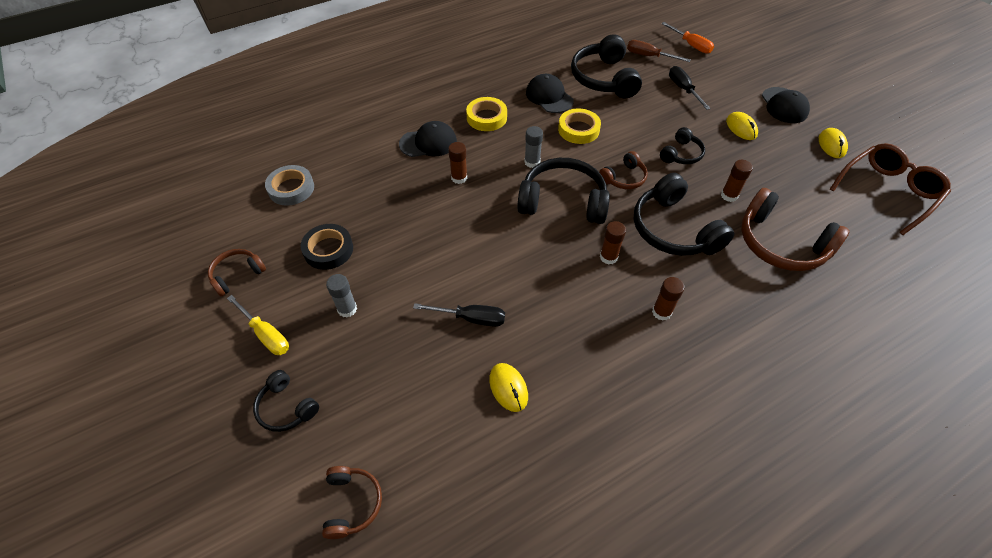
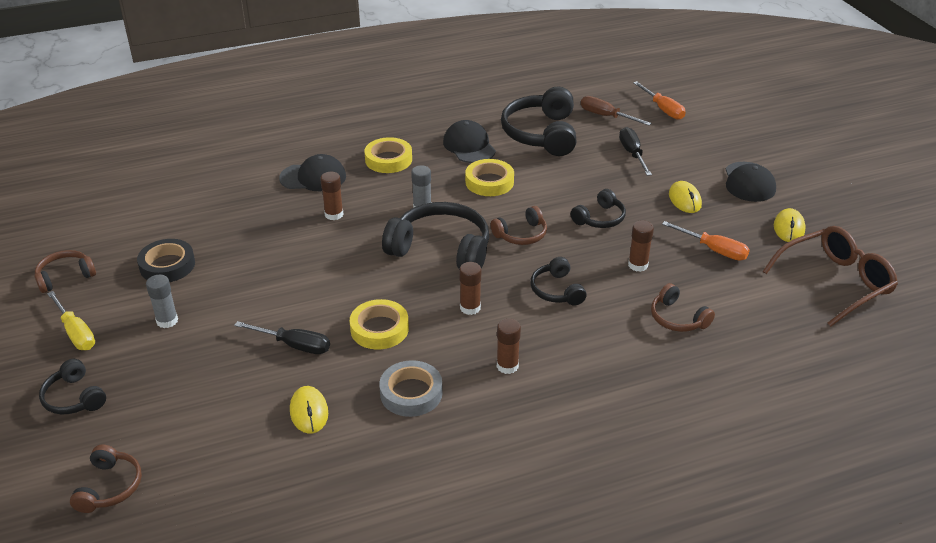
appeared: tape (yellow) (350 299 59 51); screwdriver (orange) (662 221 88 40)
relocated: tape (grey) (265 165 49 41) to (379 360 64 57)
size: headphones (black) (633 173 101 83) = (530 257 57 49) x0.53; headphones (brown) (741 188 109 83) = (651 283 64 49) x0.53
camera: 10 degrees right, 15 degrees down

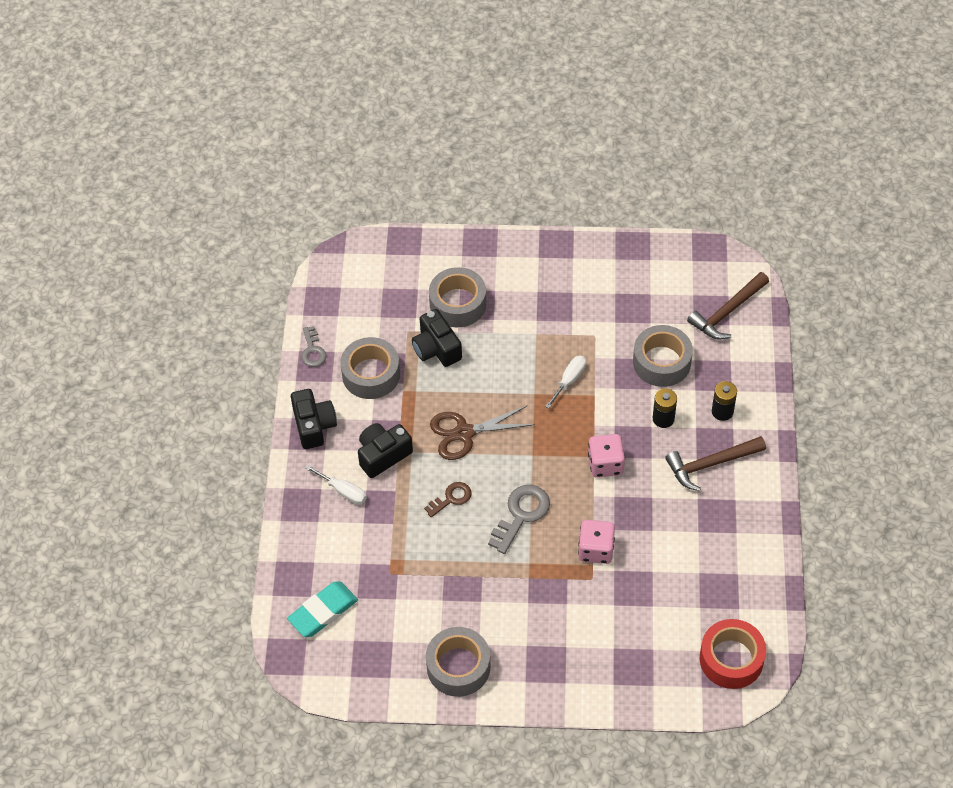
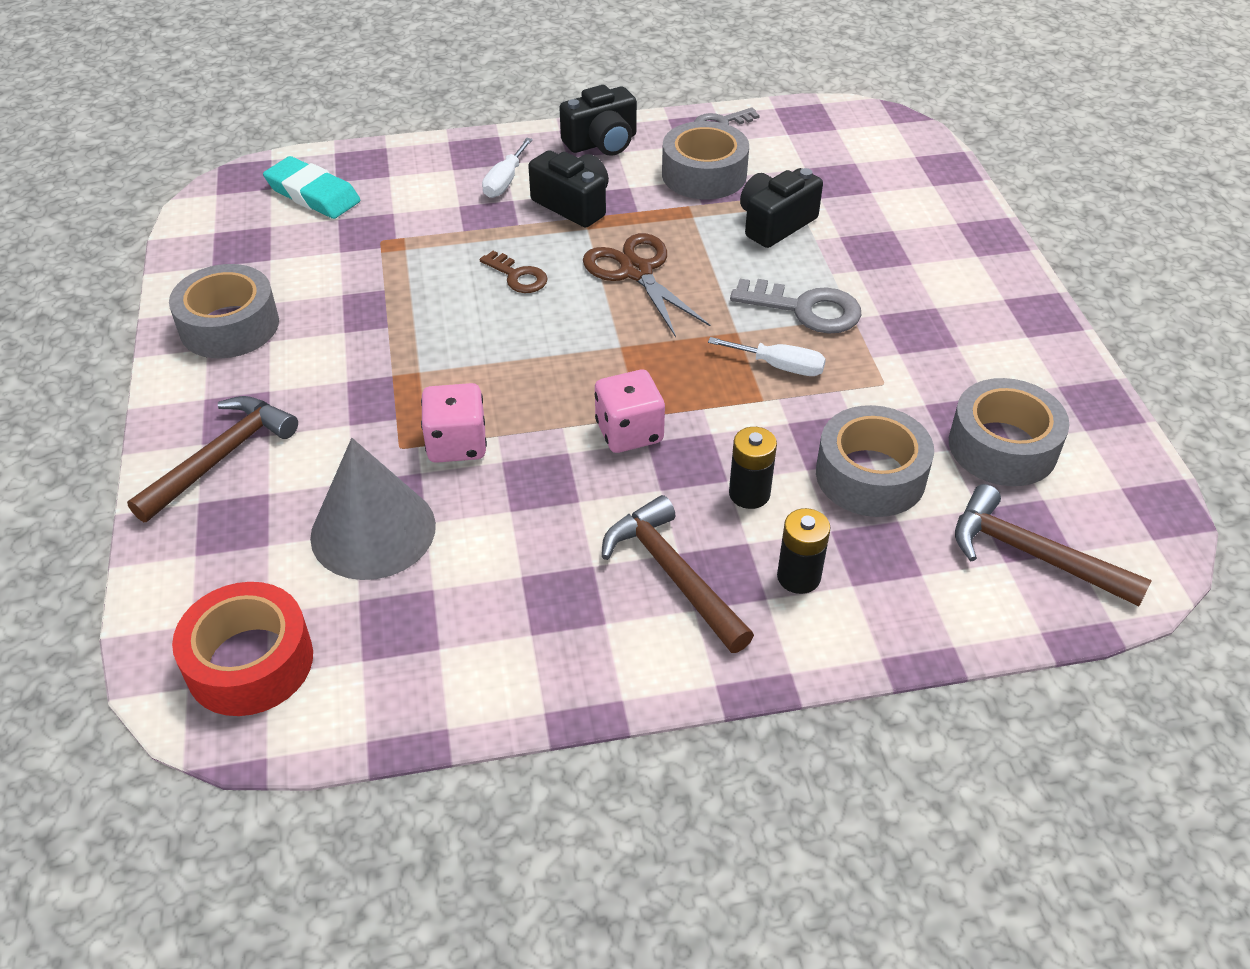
appeared: hammer (brown) (127 396 171 126); cone (grey) (310 438 126 142)
relocated: key (grey) (488 485 62 69) to (730 279 132 55); tape (grey) (429 267 57 60) to (949 378 120 108)
camera: 75 degrees right, 10 degrees down

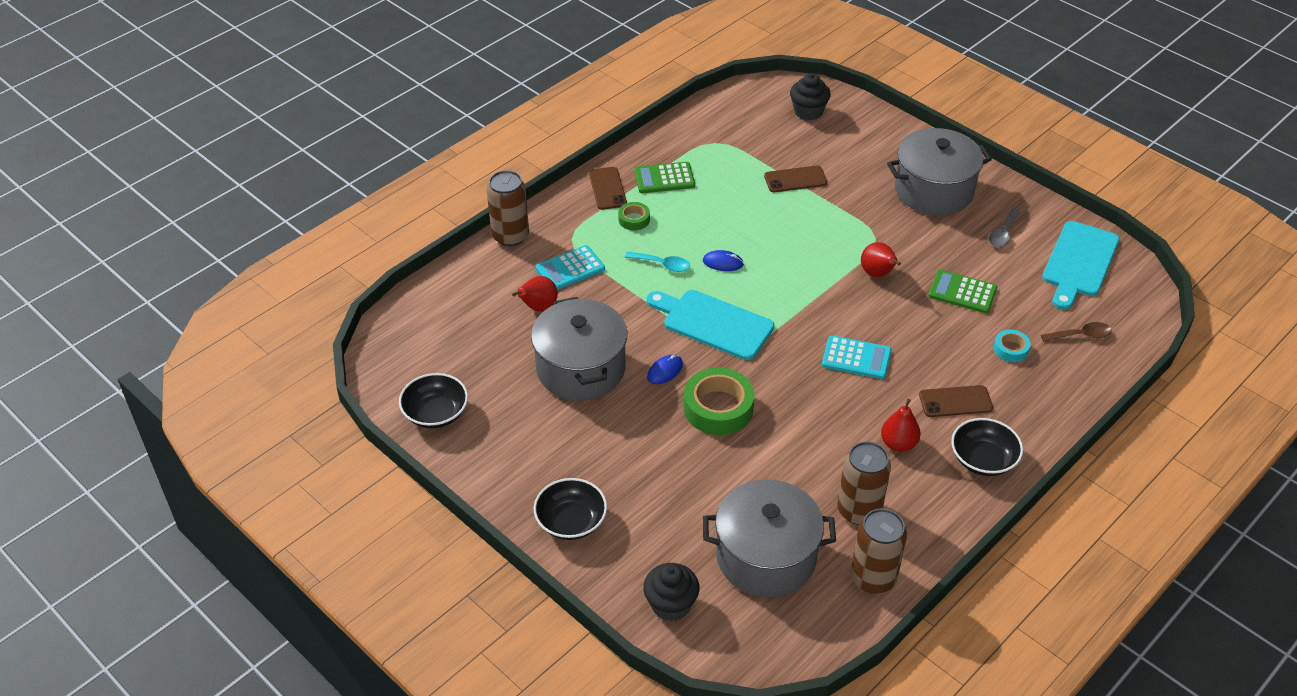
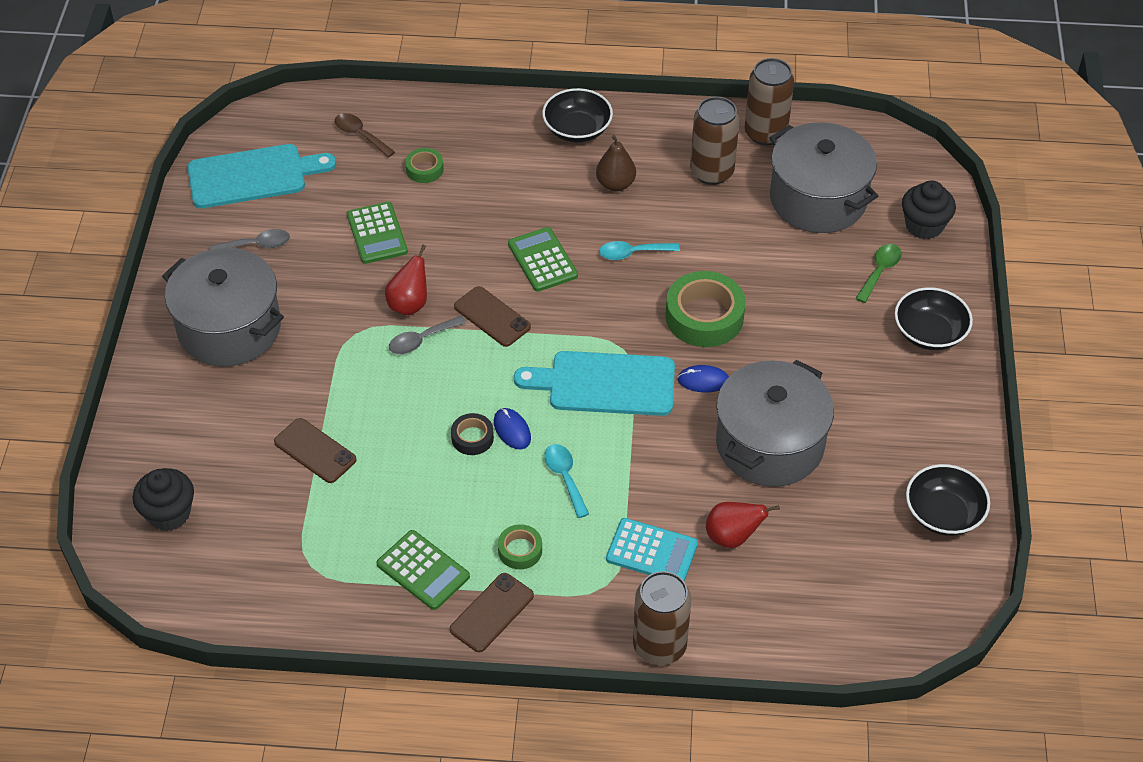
appeared: spoon (grey) (389 315 77 39); tape (black) (451 413 43 42); spoon (turquoise) (599 241 81 19); spoon (green) (855 244 47 59)
relocated: phone (brown) (919 385 74 32) to (454 286 77 61)
colour: tape (turquoise) (994 330 37 32) to tape (green) (405 148 39 35); calculator (turquoise) (822 335 69 44) to calculator (green) (508 227 70 65); pear (red) (881 399 40 53) to pear (brown) (596 135 40 56)
spun: cutting board (turquoise) (647 290 127 70) = (514 351 161 65) 105 degrees clockwise
camera: 130 degrees left, 5 degrees up

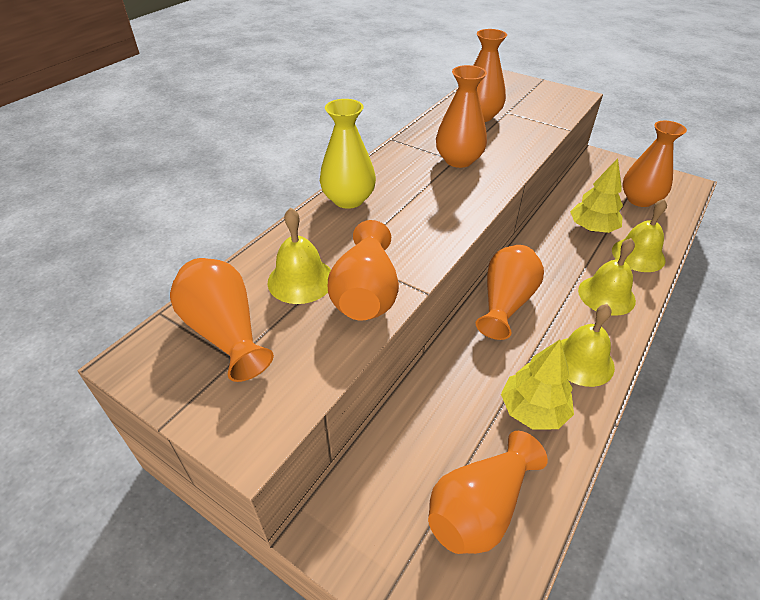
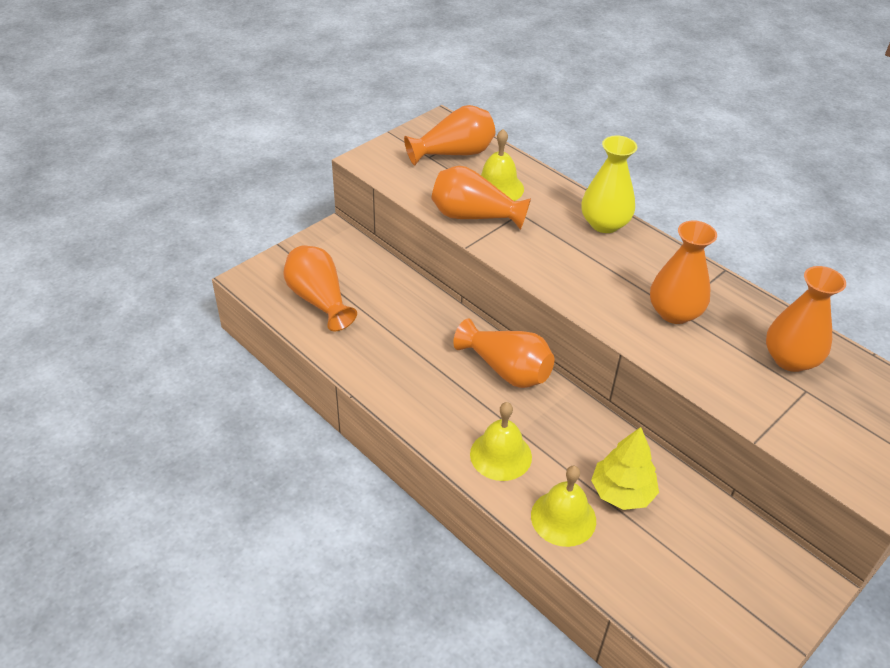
missing: tree (yellow) (501 340 73 90); bell (yellow) (561 304 54 83); vase (orange) (622 121 65 86)
camera: 100 degrees right, 0 degrees up

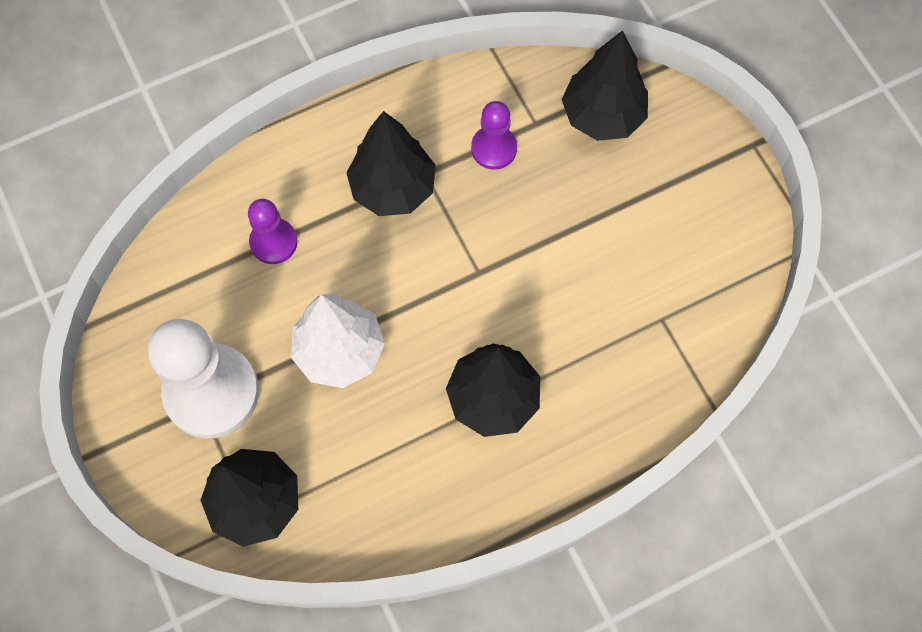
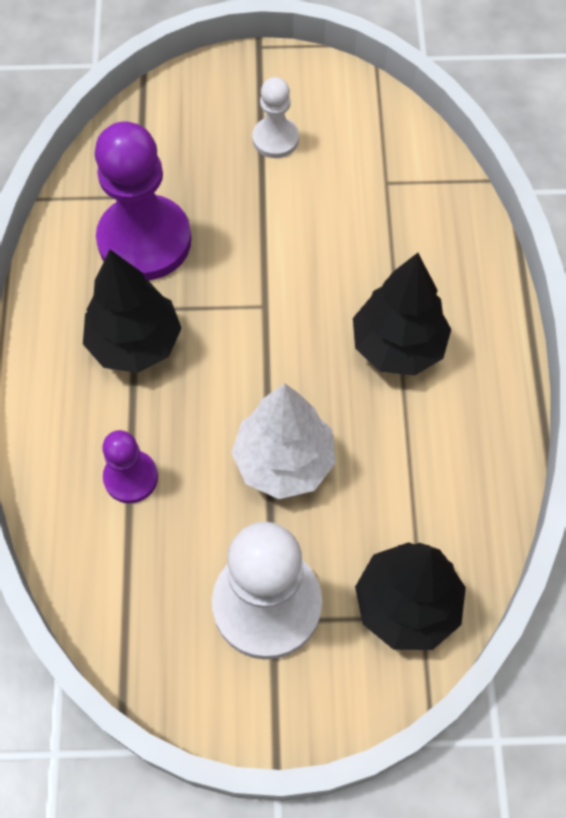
missing: tree (black) (562 30 86 111)
appeared: pawn (white) (252 77 47 81)
size: pawn (purple) (471 101 46 69) = (95 122 96 159) x1.91
camera: 65 degrees left, 5 degrees down

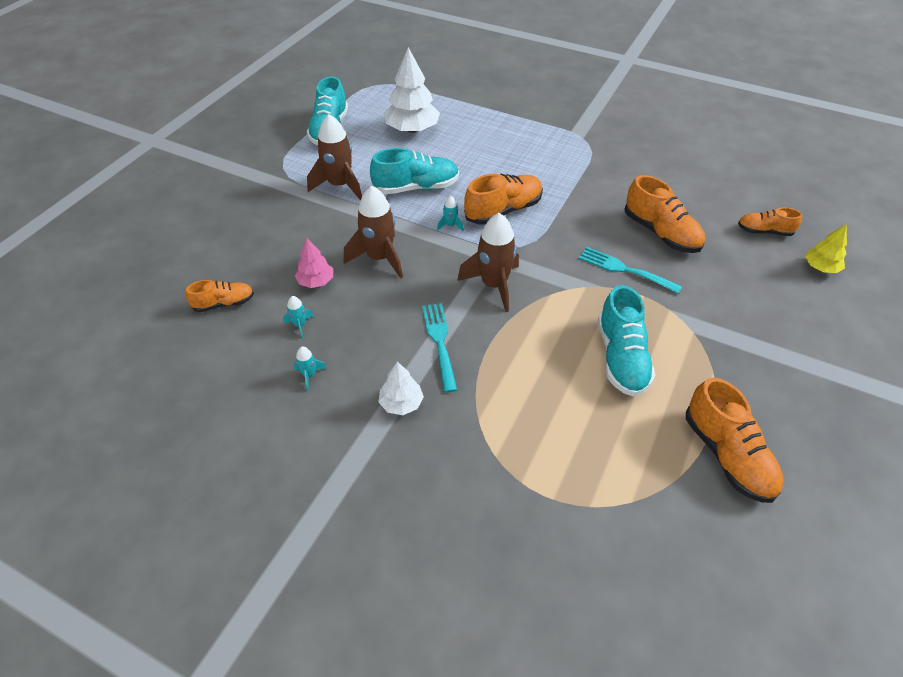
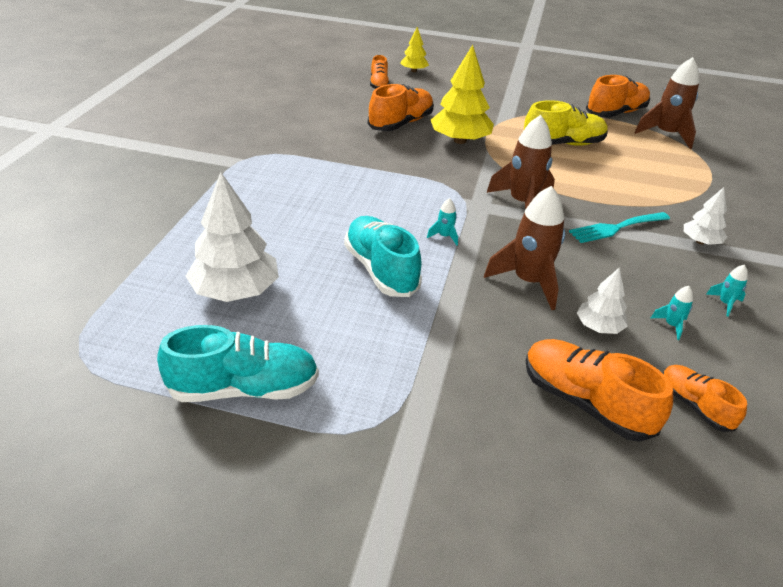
relocated: shoe (orange) (464 174 79 51) to (526 339 147 103); rocket (brown) (307 114 55 86) to (634 57 65 92)
exchanged: fork (turquoise) (579 247 103 47) to tree (yellow) (431 45 63 99)
colour: shoe (turquoise) (598 285 57 111) to shoe (yellow) (524 100 84 46); tree (pink) (295 238 38 50) to tree (white) (577 267 51 67)
camera: 105 degrees left, 10 degrees down

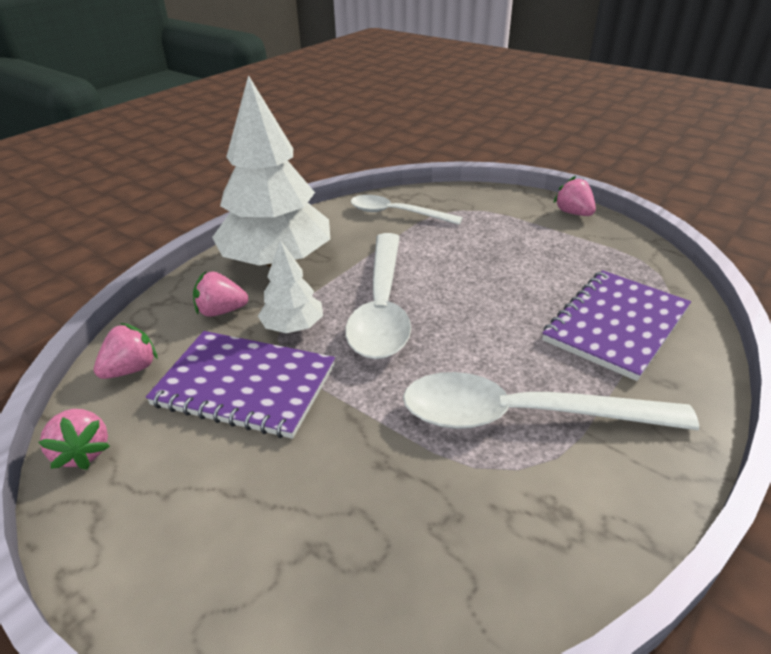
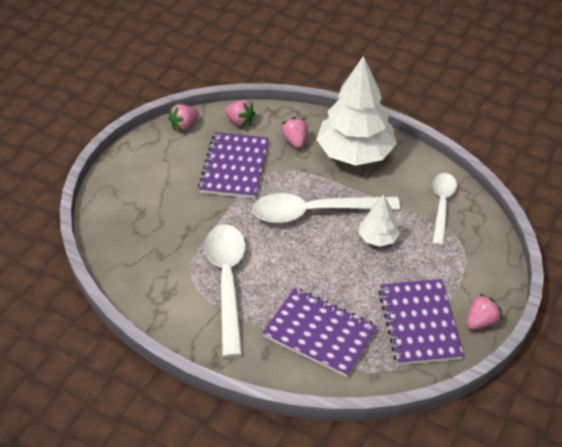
appeared: notebook (purple) (379 279 85 86)
relocated: tree (white) (258 240 65 93) to (359 194 41 53)
camera: 80 degrees right, 10 degrees up

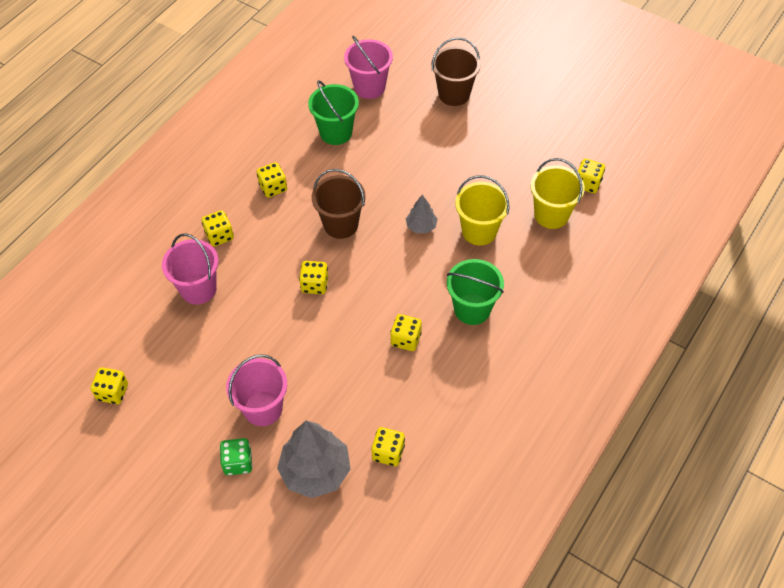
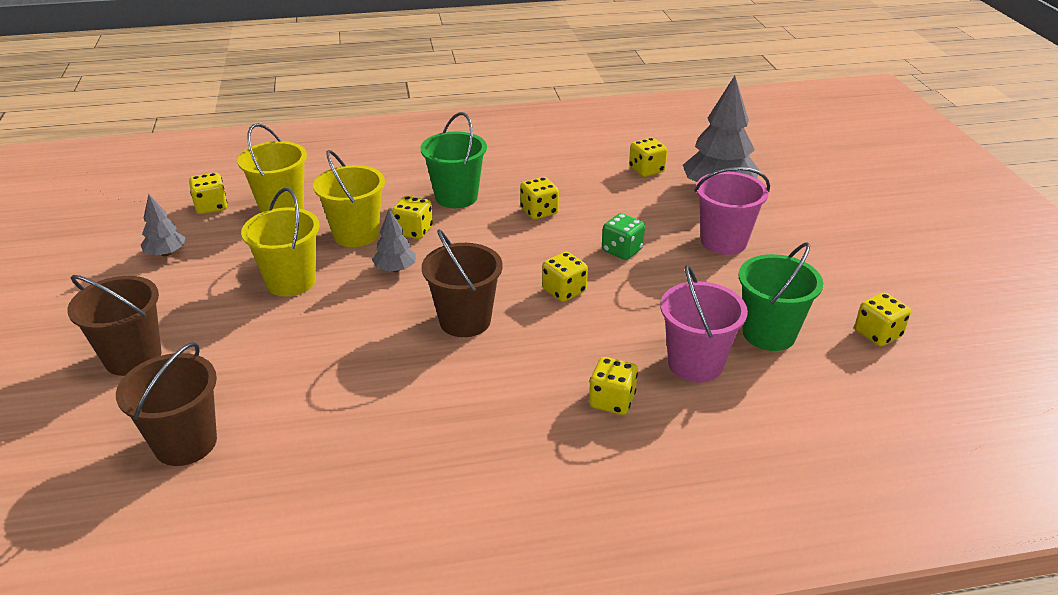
appeared: tree (grey) (141 194 45 62); bucket (yellow) (241 188 79 109)
relocated: dice (yellow) (256 162 31 36) to (392 196 41 43); dice (green) (220 438 32 37) to (602 213 43 47); bucket (green) (308 80 51 65) to (738 242 85 109)
colour: bucket (pink) (344 36 49 63) to bucket (brown) (116 342 101 124)
camera: 135 degrees left, 20 degrees down

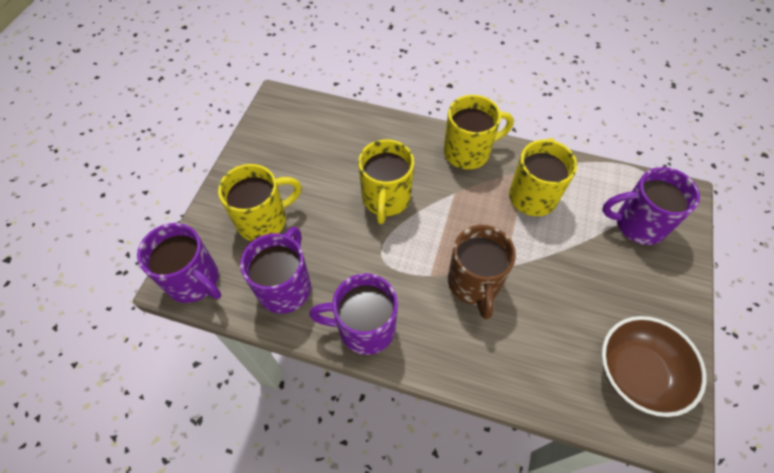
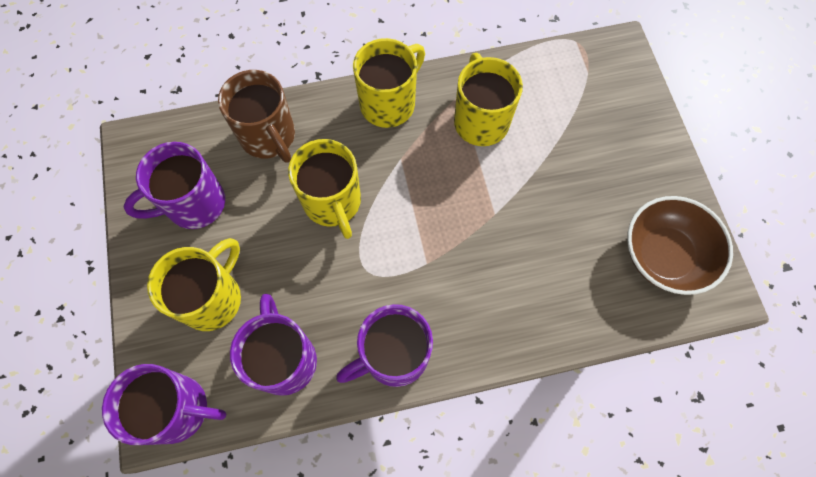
relocated: mug (purple) (602 167 98 78) to (123 142 102 87); mug (brown) (448 225 68 94) to (218 70 77 93)
camera: 30 degrees left, 10 degrees up

